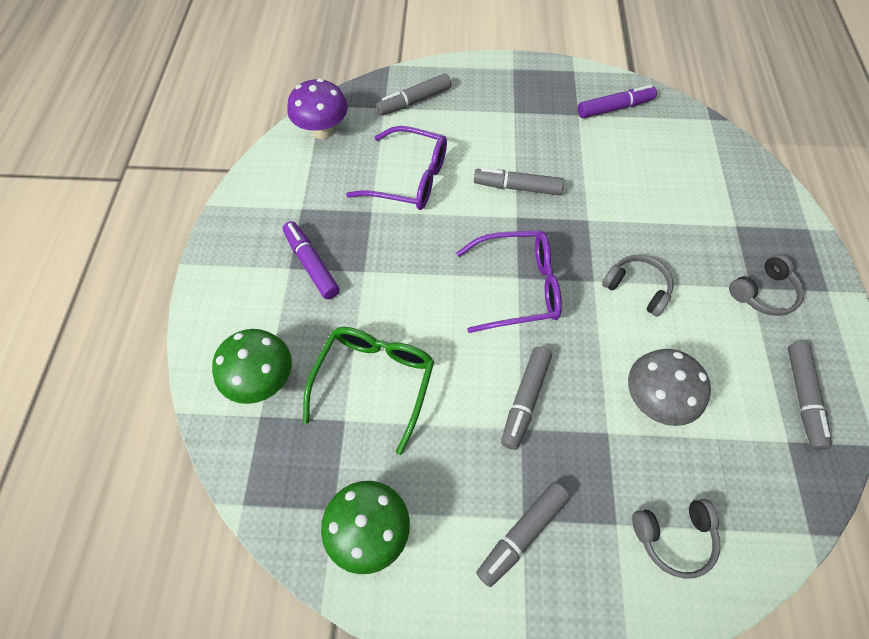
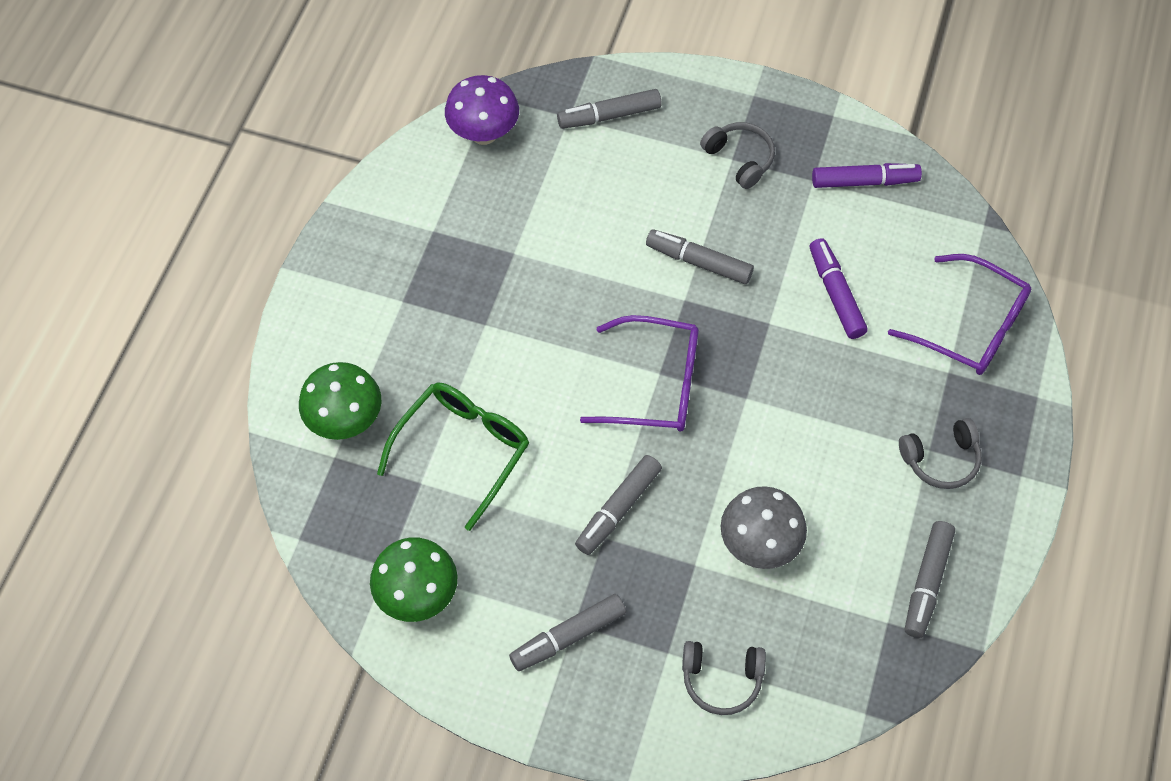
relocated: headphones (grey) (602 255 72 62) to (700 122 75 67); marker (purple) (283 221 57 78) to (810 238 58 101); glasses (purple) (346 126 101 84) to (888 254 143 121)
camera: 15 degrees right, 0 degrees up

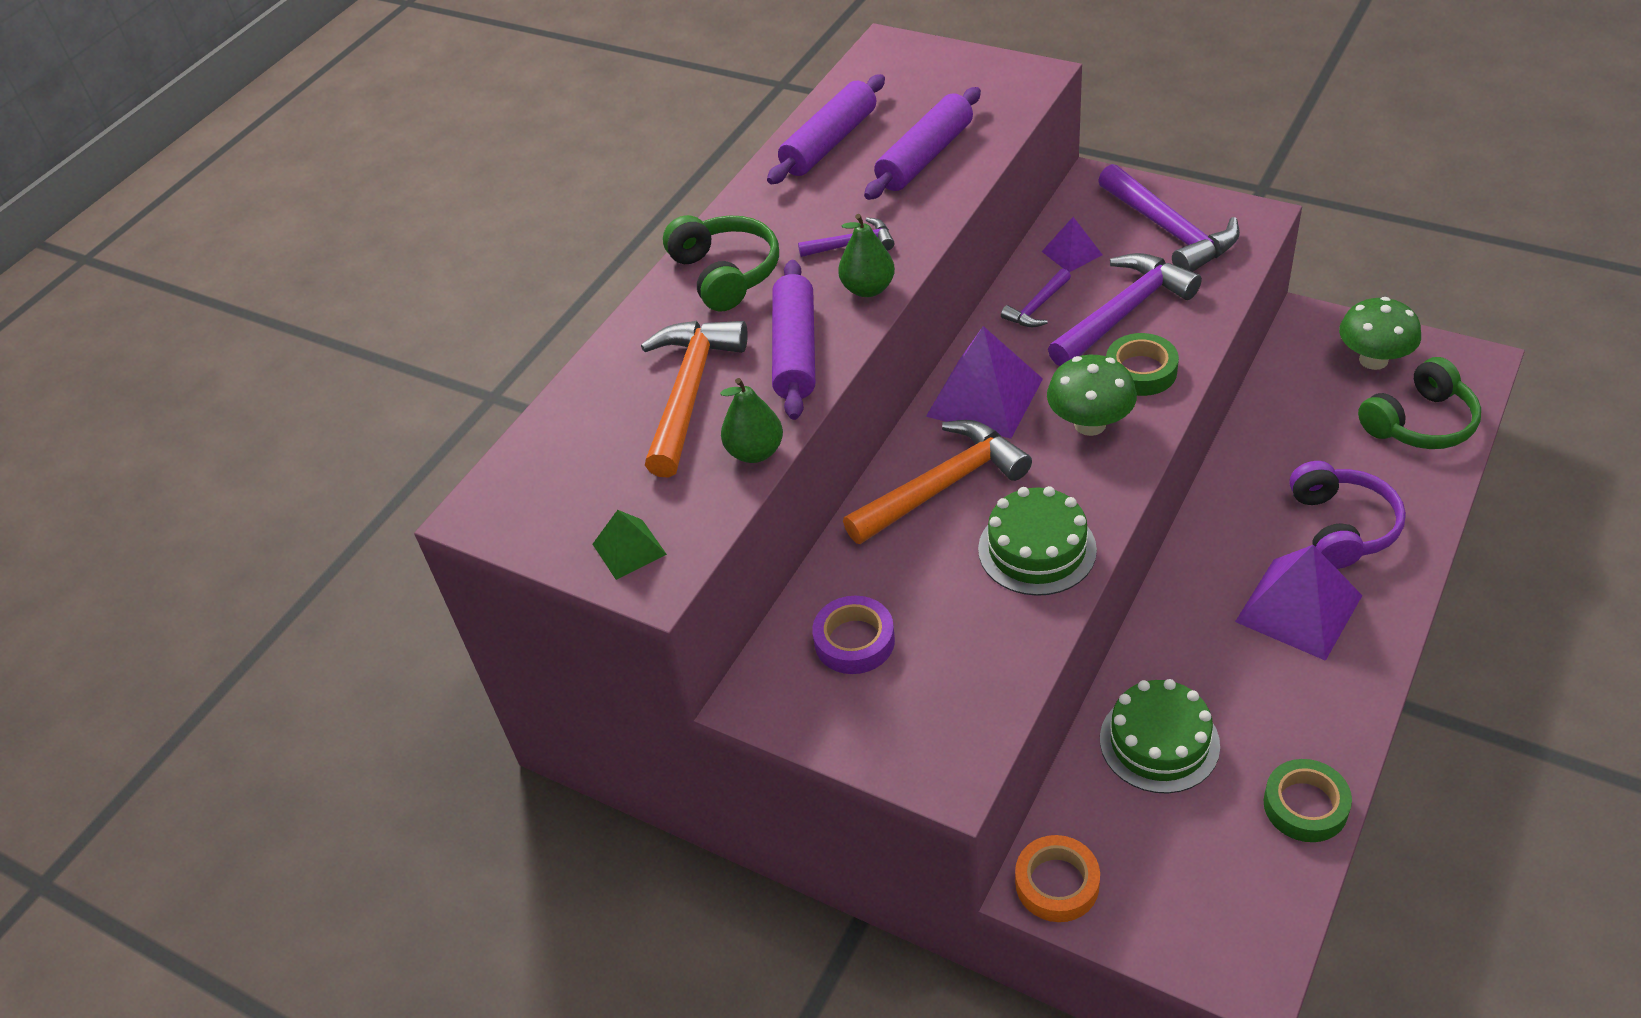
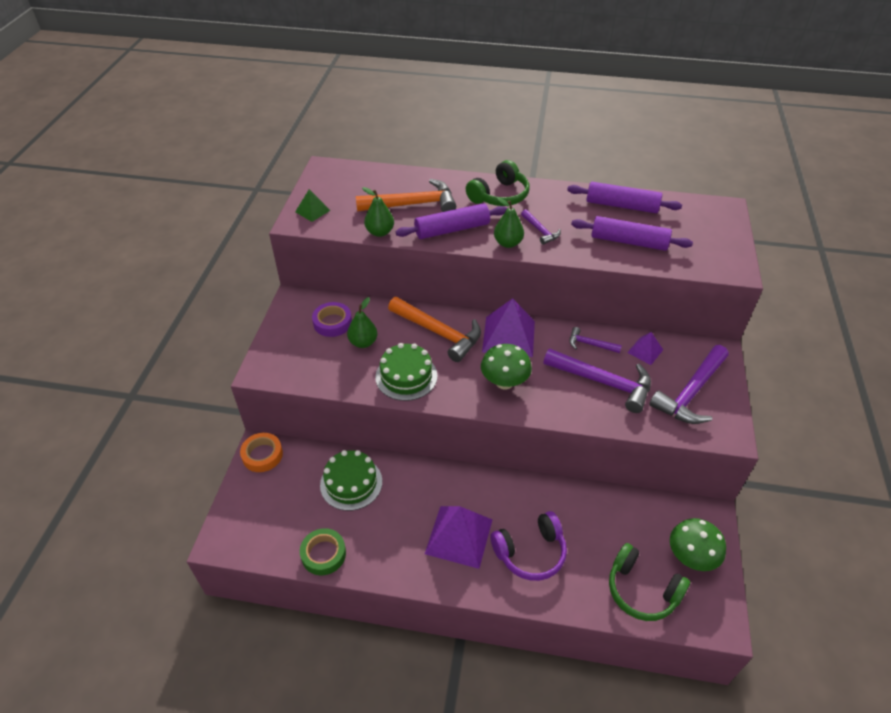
missing: tape (green) (1106 333 73 63)
appeared: pear (green) (347 297 31 51)
camera: 65 degrees right, 0 degrees up

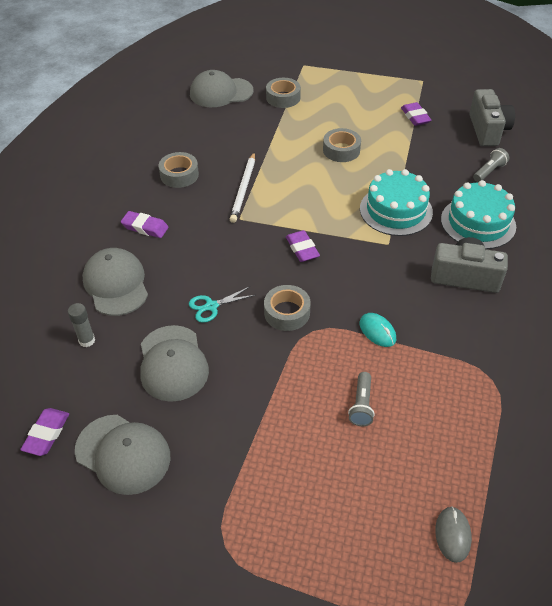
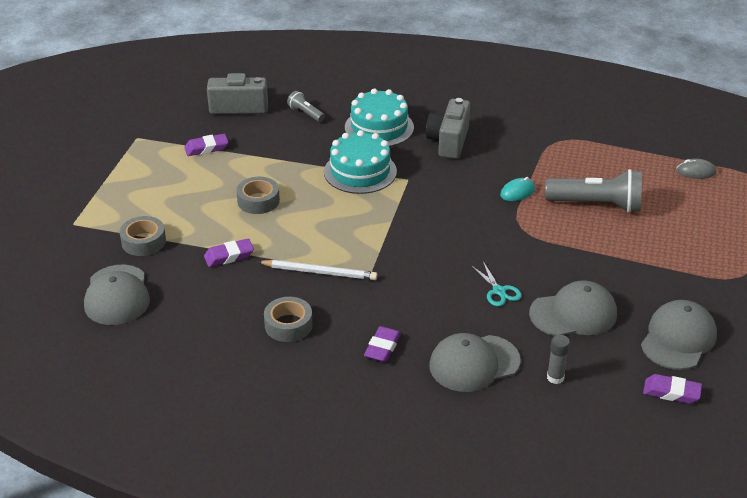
missing: tape (grey) (264 285 47 46)
relocated: eraser (purple) (286 230 34 32) to (204 239 50 28)
size: flashlight (grey) (348 372 27 54) = (545 169 97 43) x2.02
camera: 90 degrees left, 10 degrees down

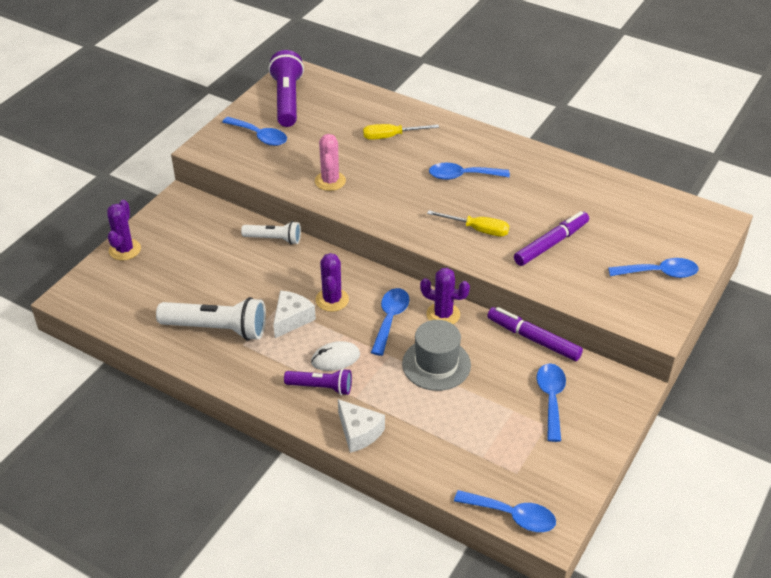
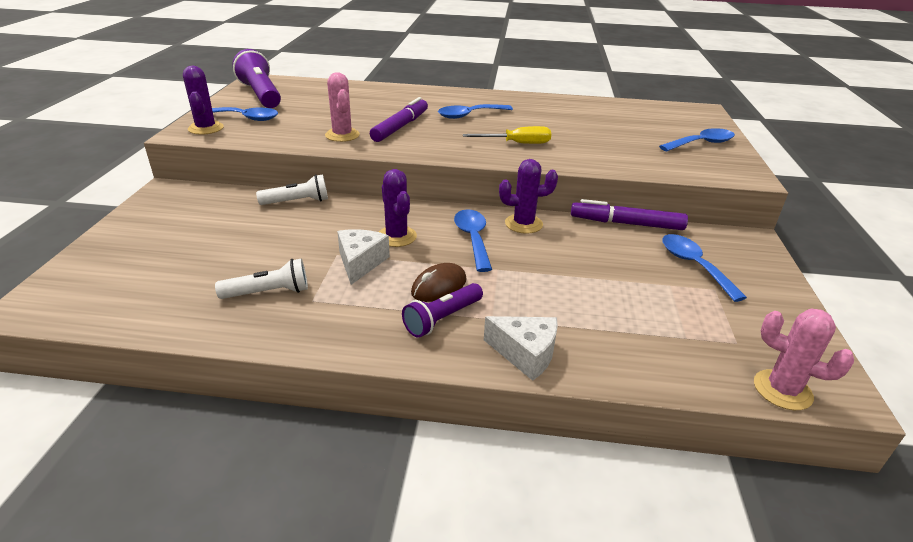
missing: screwdriver (yellow) (363 124 76 16); hat (grey) (402 320 69 71)
relocated: cactus (purple) (107 200 34 60) to (183 66 41 69); marker (purple) (514 211 75 55) to (370 97 58 45)
exchanged: spoon (blue) (454 490 102 42) to cactus (pink) (754 308 100 102)
colour: mouse (white) (311 341 49 30) to mouse (brown) (411 263 55 39)
spun: flashlight (purple) (284 368 68 27) = (402 283 81 55) 150 degrees clockwise
size: flashlight (white) (156 297 110 43) = (215 259 93 40) x0.59
camera: 25 degrees left, 10 degrees down

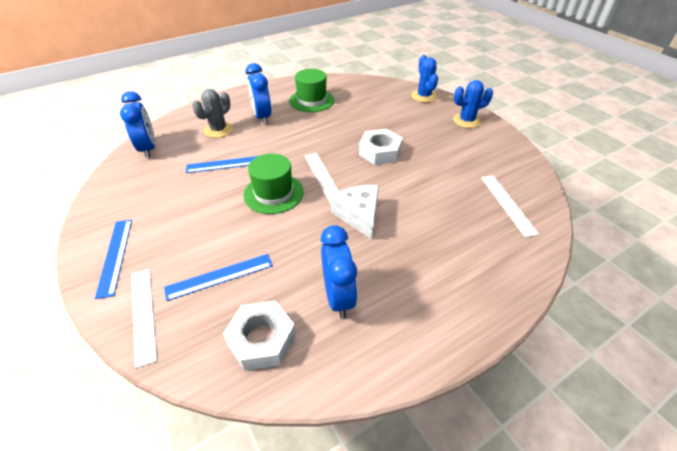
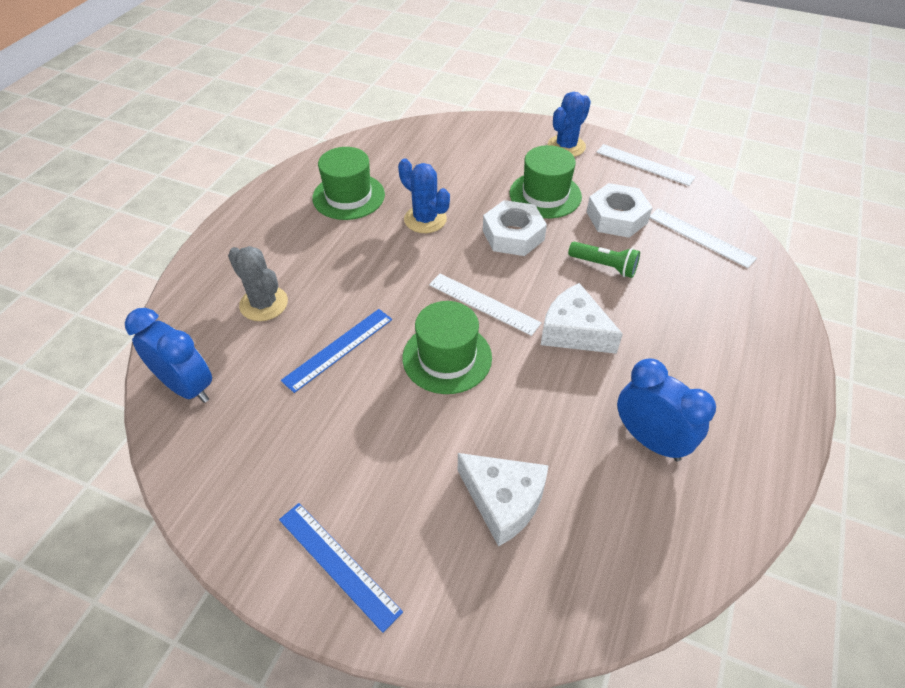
missing: clock (blue) (246 63 25 62)
appeared: hat (green) (510 145 72 73); flashlight (green) (568 241 72 37)
relocated: cactus (blue) (411 55 27 48) to (398 159 52 74); nut (white) (223 301 73 70) to (587 183 65 55); ruler (white) (131 269 26 99) to (596 144 99 42)
exchanged: ruler (blue) (164 254 109 47) to cheese (white) (458 453 91 94)
spun: cactus (grey) (192 89 41 49) = (228 246 60 75) 45 degrees counterclockwise
camera: 35 degrees left, 5 degrees up

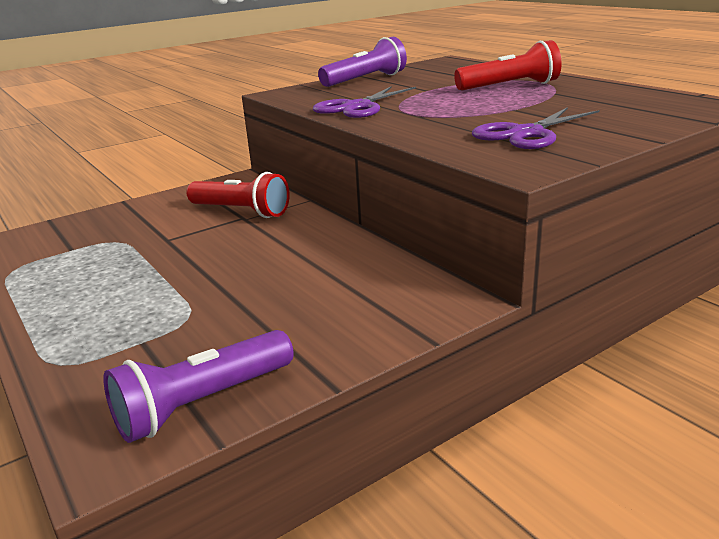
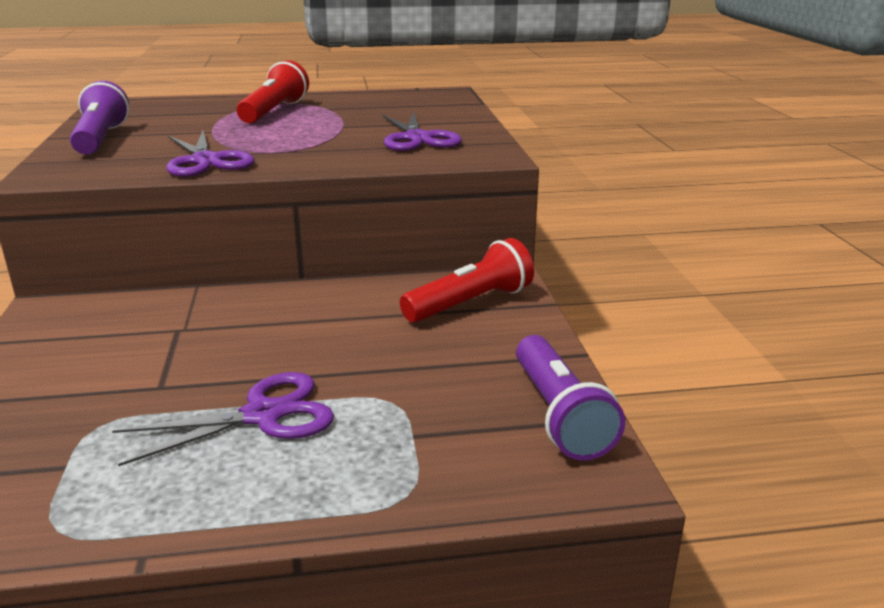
appeared: scissors (purple) (112 372 222 94)
relocated: flashlight (red) (187 172 103 46) to (400 238 134 85)
camera: 65 degrees left, 0 degrees up

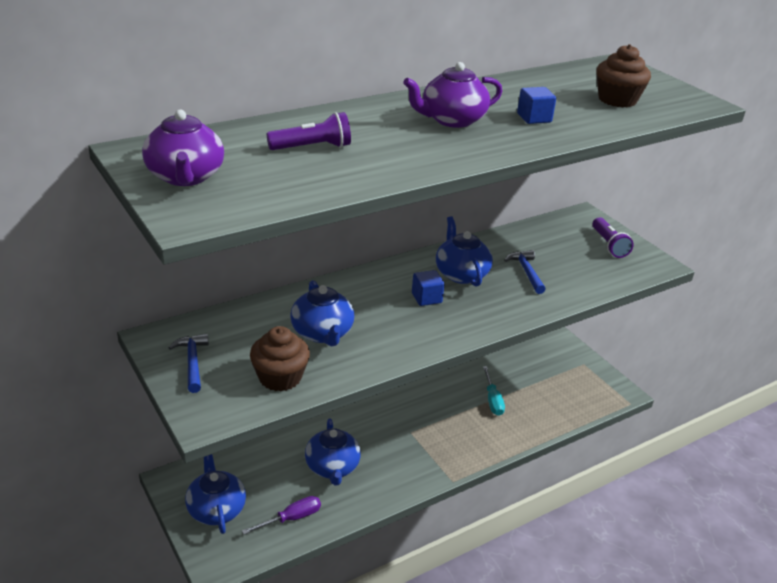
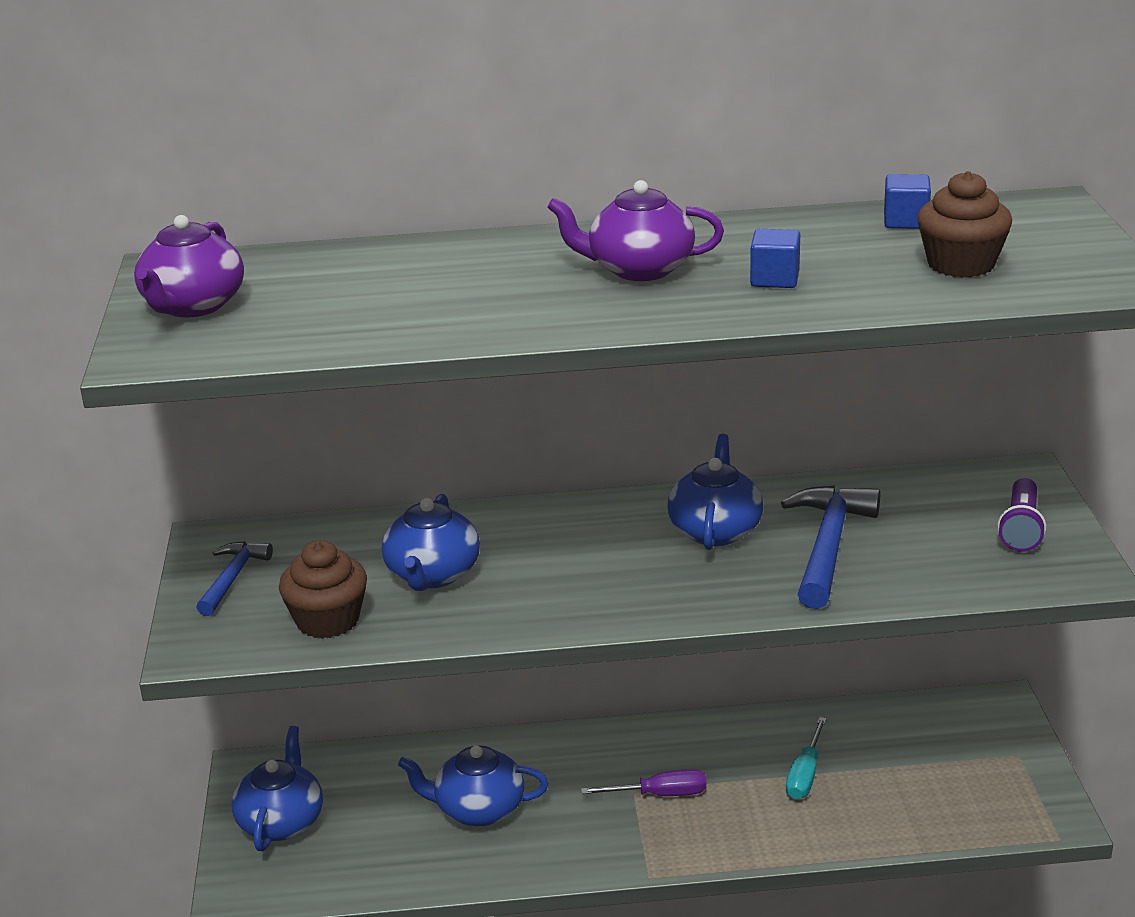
missing: flashlight (purple) (267 112 84 38)
relocated: screwdriver (purple) (242 496 79 39) to (581 769 125 27); cube (blue) (412 270 33 36) to (884 174 47 55)
spun: teapot (blue) (305 419 56 67) = (398 745 150 81) 75 degrees clockwise
size: hammer (blue) (504 250 42 44) = (781 485 99 124) x1.69
camera: 30 degrees right, 5 degrees down

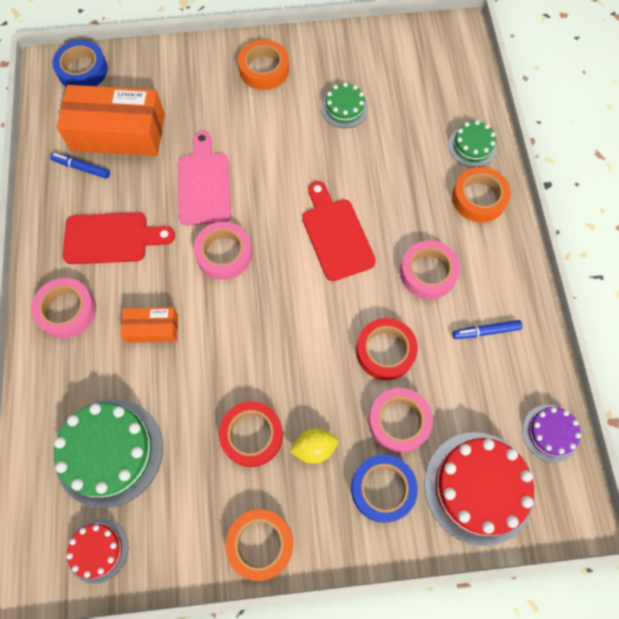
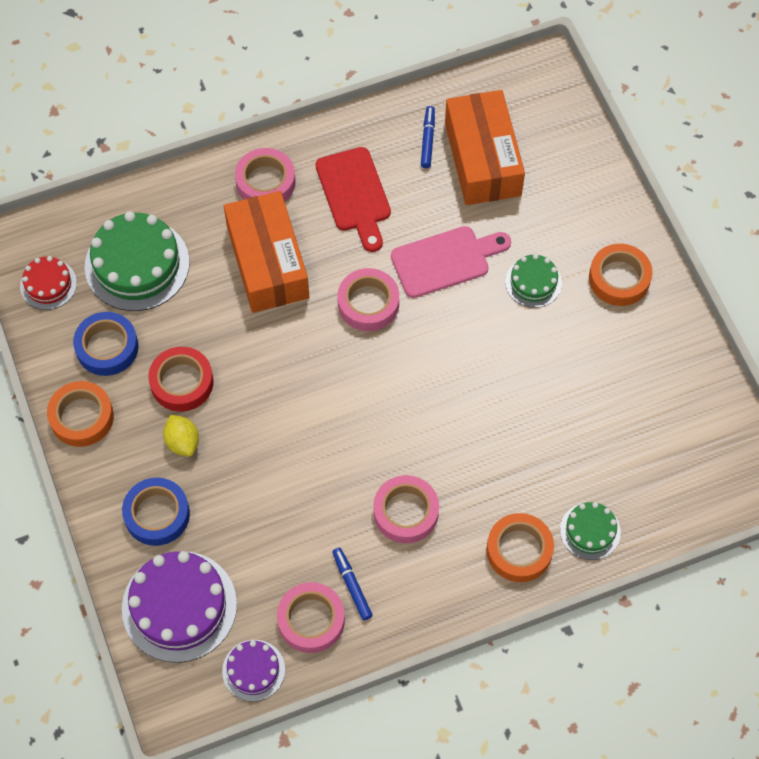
missing: cutting board (red) (302 181 74 100); tape (red) (356 318 62 62)
relocated: tape (blue) (52 40 56 47) to (73 312 66 64); tape (pink) (368 388 65 65) to (277 582 68 71); cake (green) (321 82 47 46) to (505 254 57 54)
colour: cake (red) (424 432 111 114) to cake (purple) (122 551 115 112)
size: box (orange) (120 307 58 36) = (224 191 85 122) x1.96
camera: 75 degrees right, 5 degrees down

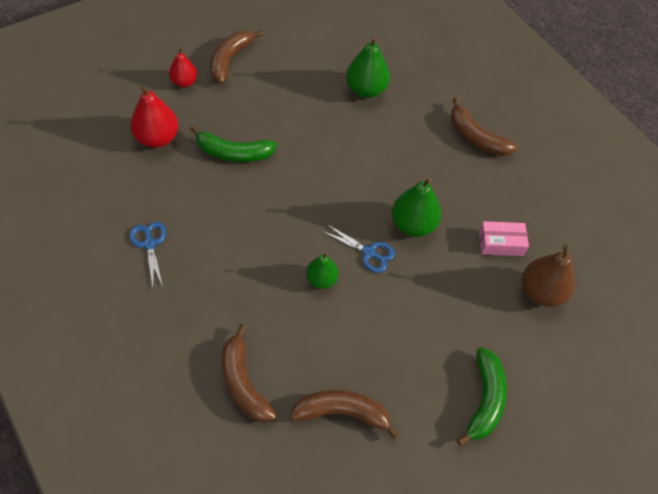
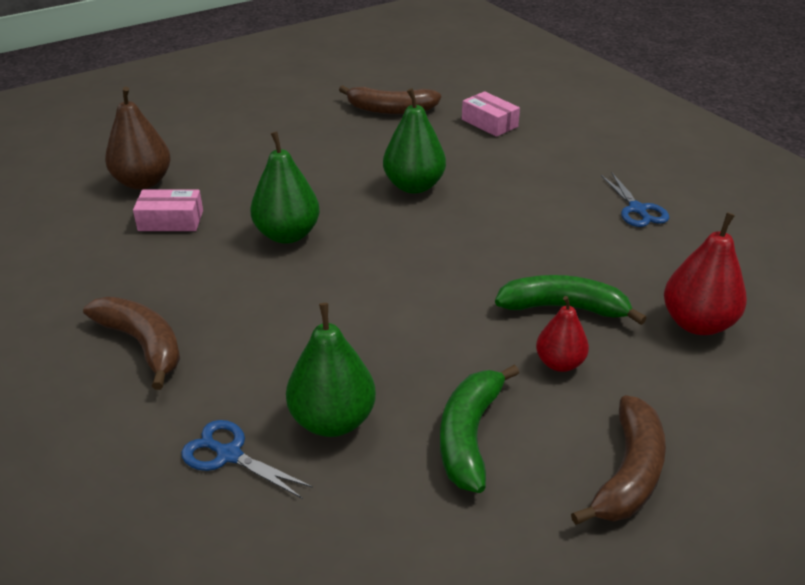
relocated: scissors (blue) (322 225 73 48) to (181 420 132 78); banana (green) (457 347 49 99) to (440 365 79 128); pear (red) (169 48 28 40) to (536 296 53 76)
exchanged: banana (brown) (222 324 55 99) to box (pink) (462 91 58 46)
size: pear (green) (306 252 32 37) = (383 88 63 106) x1.59
camera: 175 degrees left, 20 degrees down

